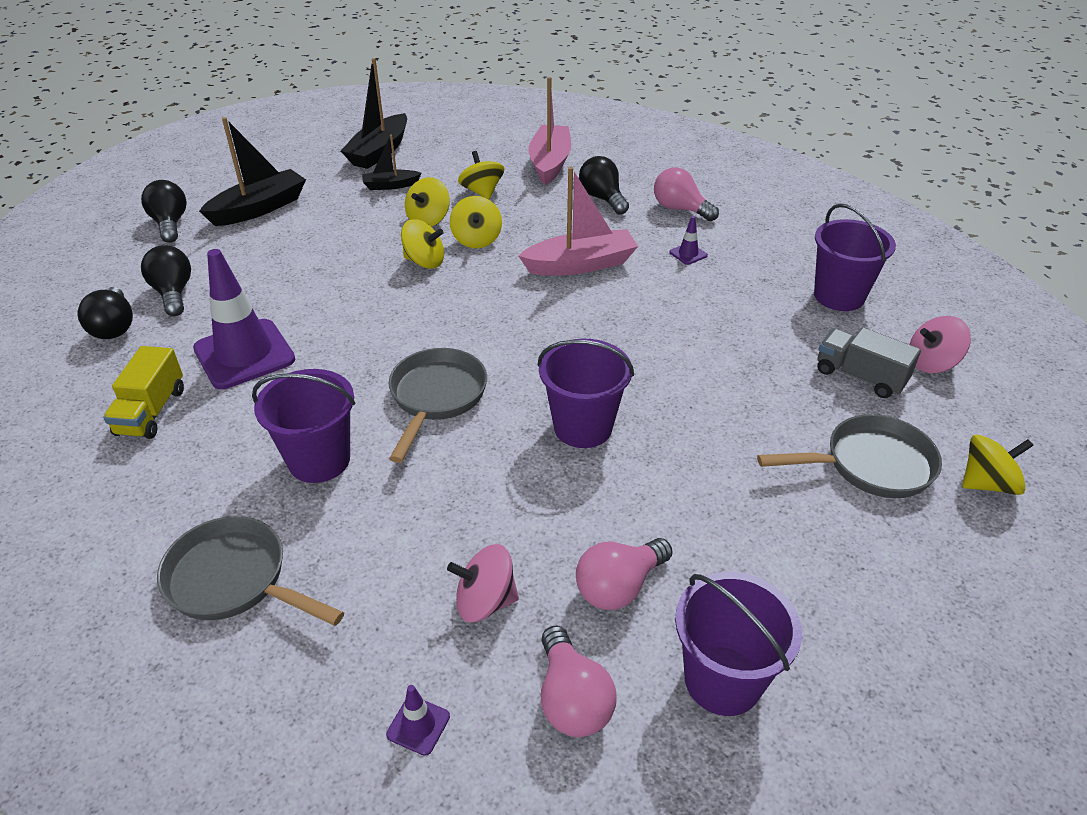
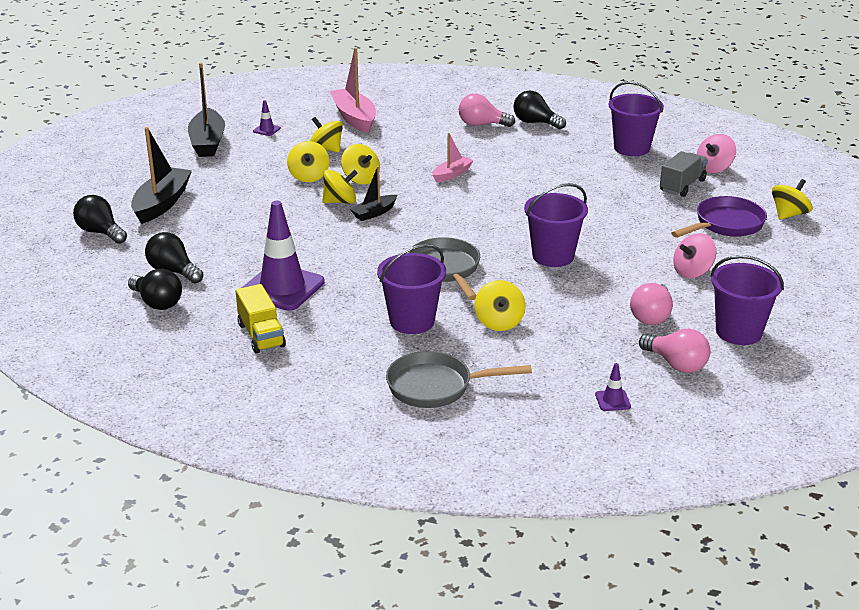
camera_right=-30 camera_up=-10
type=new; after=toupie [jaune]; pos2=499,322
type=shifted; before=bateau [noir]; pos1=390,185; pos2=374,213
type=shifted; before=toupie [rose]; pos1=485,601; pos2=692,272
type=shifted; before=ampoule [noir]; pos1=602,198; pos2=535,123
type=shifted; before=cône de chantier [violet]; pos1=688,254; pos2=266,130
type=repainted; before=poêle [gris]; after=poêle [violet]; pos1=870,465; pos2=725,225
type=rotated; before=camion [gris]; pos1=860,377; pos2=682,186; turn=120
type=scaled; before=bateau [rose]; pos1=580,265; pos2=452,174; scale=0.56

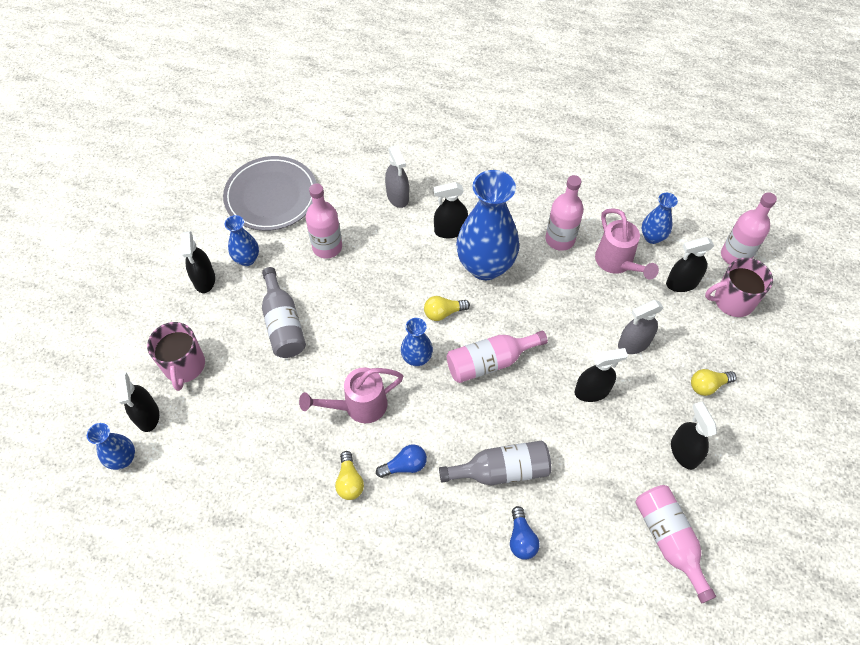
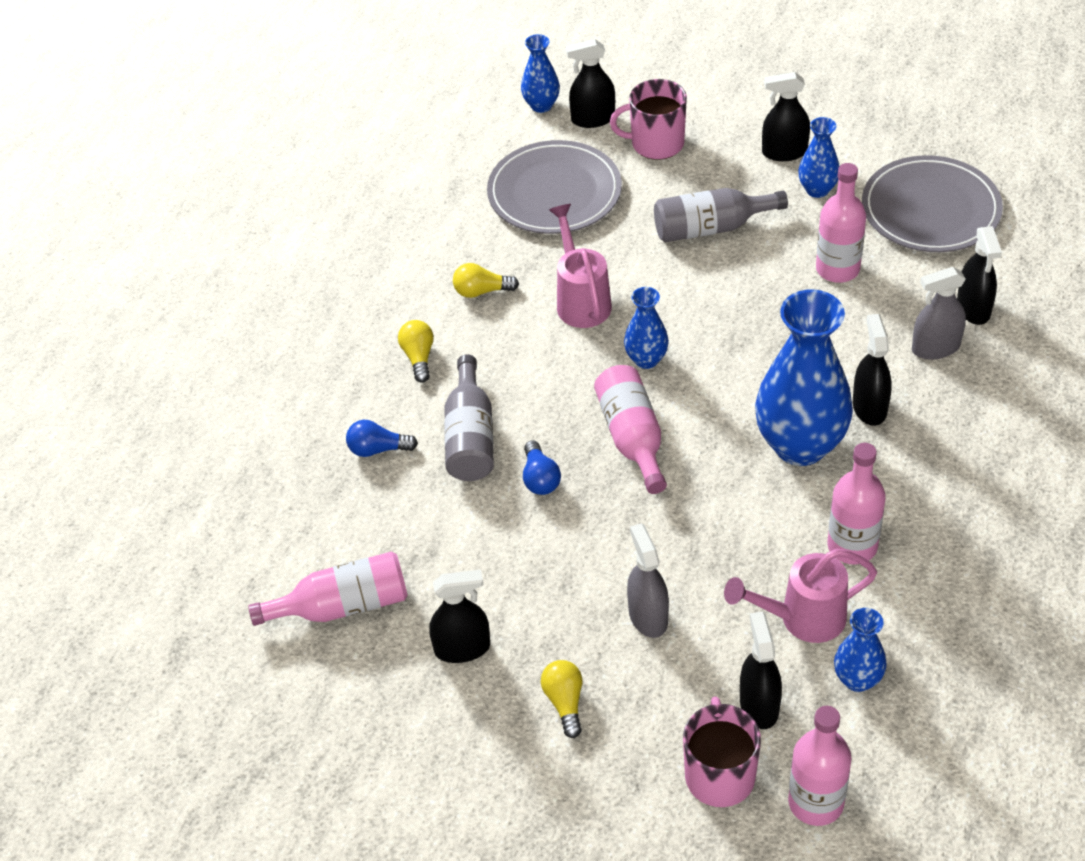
camera_right=100 camera_up=-10
type=new; after=assiette [gris]; pos2=554,192
type=shifted; before=ampoule [bleu]; pos1=404,466; pos2=540,478
type=shifted; before=ampoule [jaune]; pos1=443,313; pos2=418,357
type=shifted; before=vaporisateur [noir]; pos1=592,391; pos2=973,308

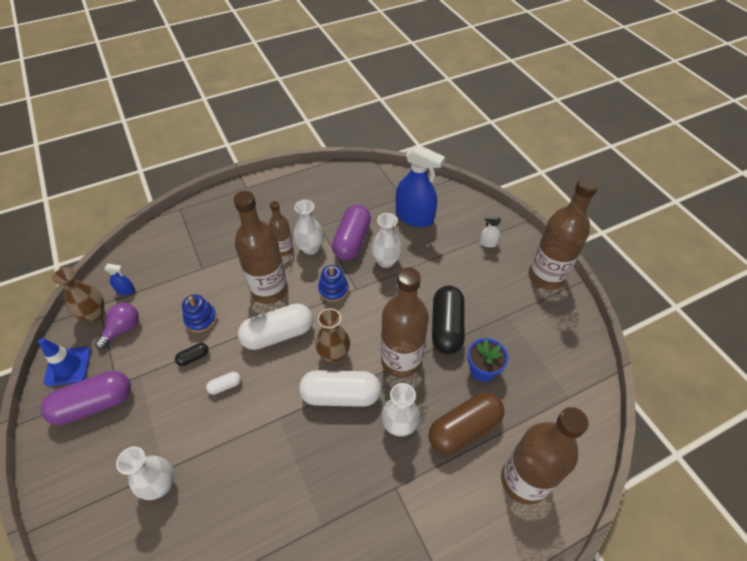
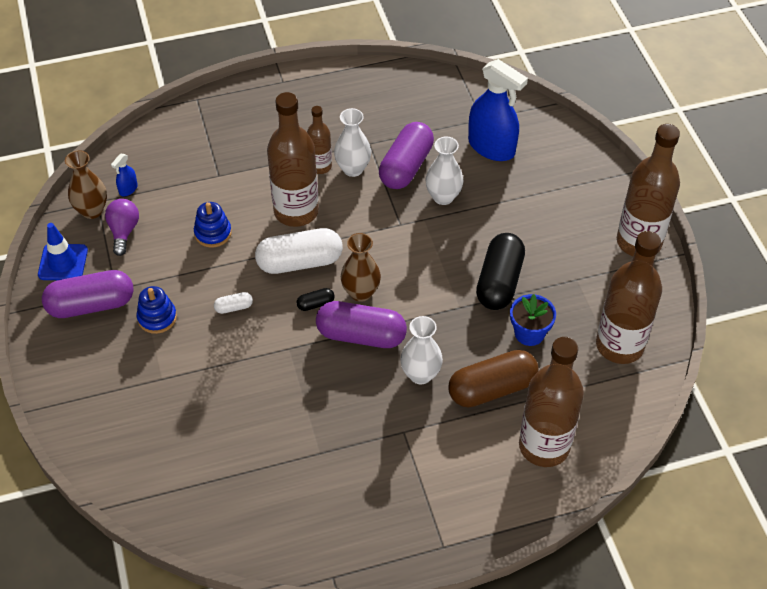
camera_right=10 camera_up=0
type=gone; before=vase [blanc]; pos1=160,485
type=gone; before=vaporisateur [blanc]; pos1=488,243
type=shifted; before=gélule [noir]; pos1=193,357; pos2=315,304
type=shifted; before=jouet à empiler [bleu]; pos1=333,289; pos2=157,318
type=shifted; before=bouteille [marron]; pos1=401,360; pos2=619,345
type=repainted; before=gélule [blanc]; after=gélule [violet]; pos1=340,395; pos2=361,335
type=rotated; before=ampoule [violet]; pos1=123,329; pos2=124,231; turn=-45
type=rotated; before=vaporisateur [bleu]; pos1=126,290; pos2=128,189; turn=105

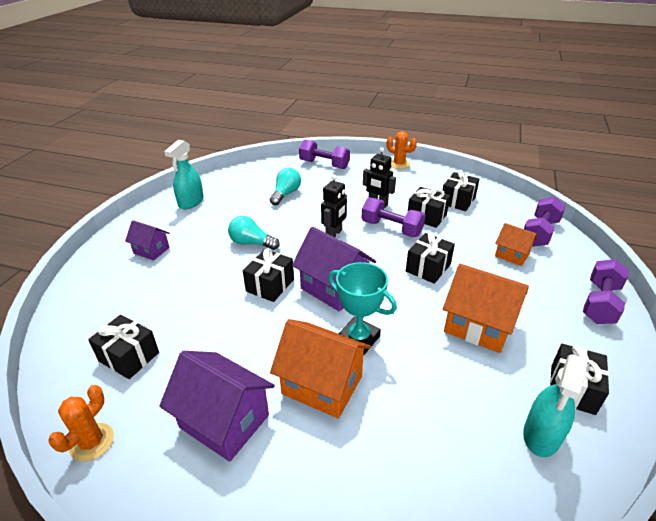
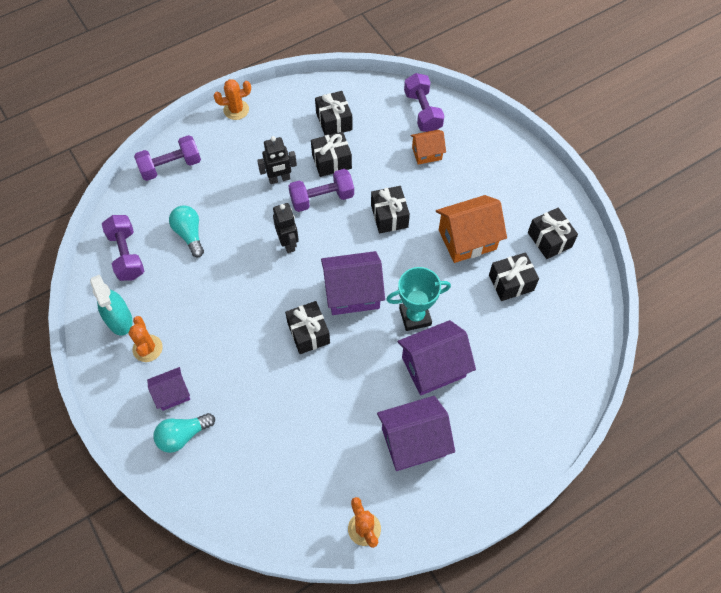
camera_right=-50 camera_up=25
type=gone; before=vaporisateur [turquoise]; pos1=541,435
type=new; after=cactus [orange]; pos2=147,348
type=shifted; before=cadeau [noir]; pos1=129,356; pos2=511,282
type=shifted; before=ampoule [turquoise]; pos1=251,243; pos2=183,435
type=shifted; before=haltère [violet]; pos1=600,303; pos2=127,255
type=repainted; before=maison [orange]; after=maison [violet]; pos1=322,385; pos2=433,367

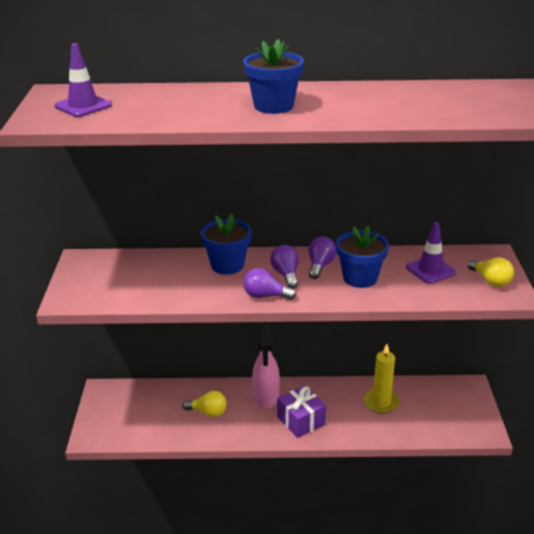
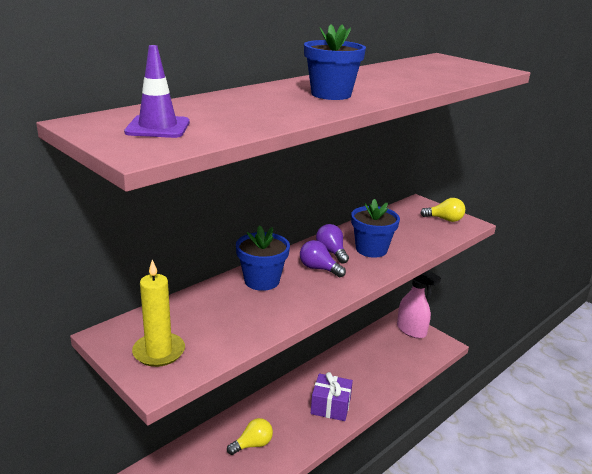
camera_right=-45 camera_up=-5
type=gone; before=ampoule [violet]; pos1=265,296
type=gone; before=cône de chantier [violet]; pos1=430,270
type=shifted; before=vaporisateur [rose]; pos1=266,397; pos2=411,331
type=shifted; before=bougie [jaune]; pos1=381,402; pos2=159,352

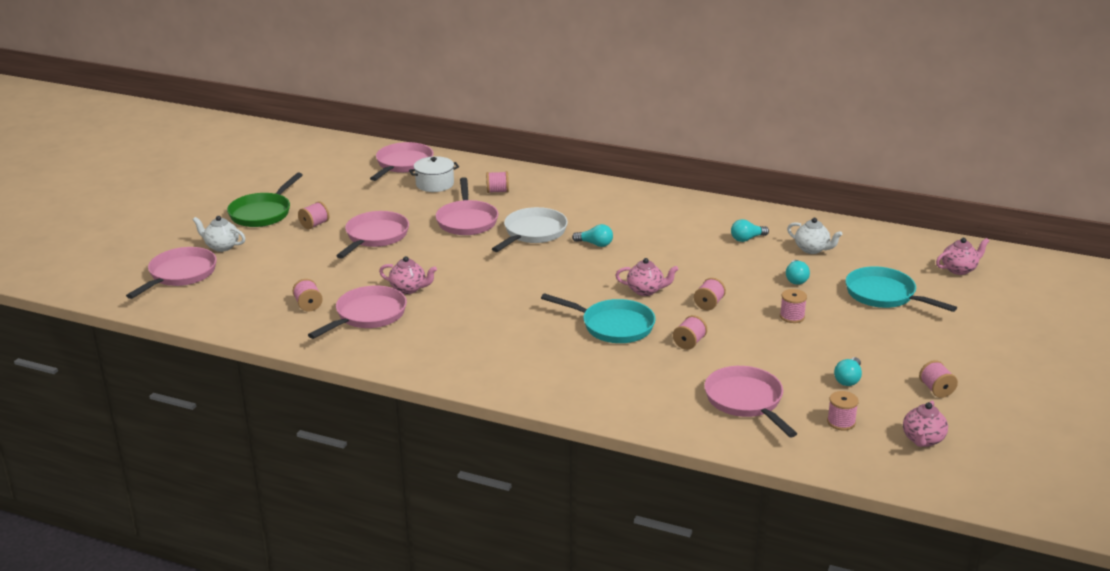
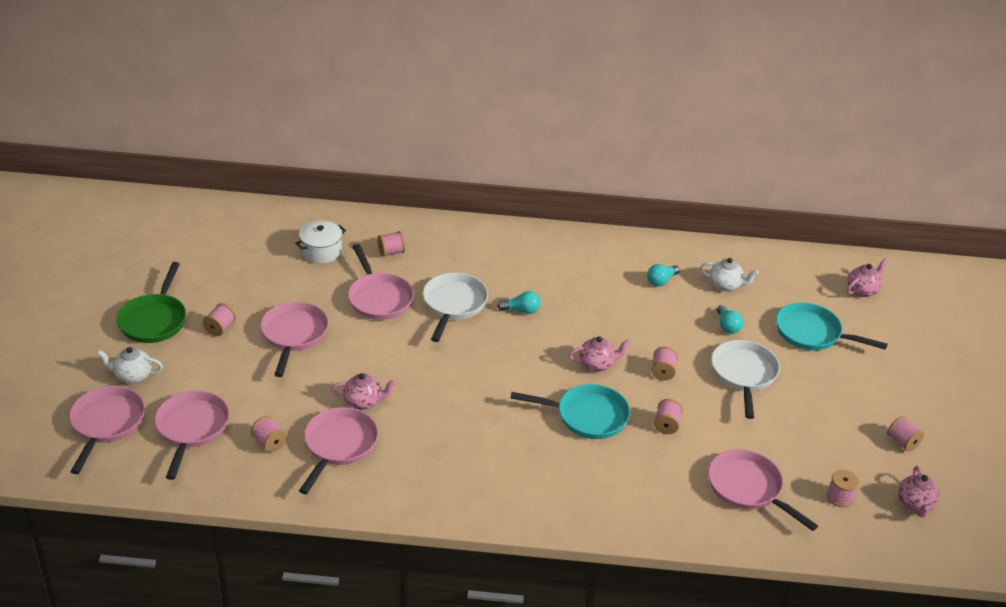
camera_right=-20 camera_up=10
type=gone; before=ampoule [turquoise]; pos1=848,379
type=shifted; before=poêle [rose]; pos1=403,164; pos2=192,429
type=swapped; before=bobine [rose]; after=poêle [blanc]; pos1=792,316; pos2=743,375

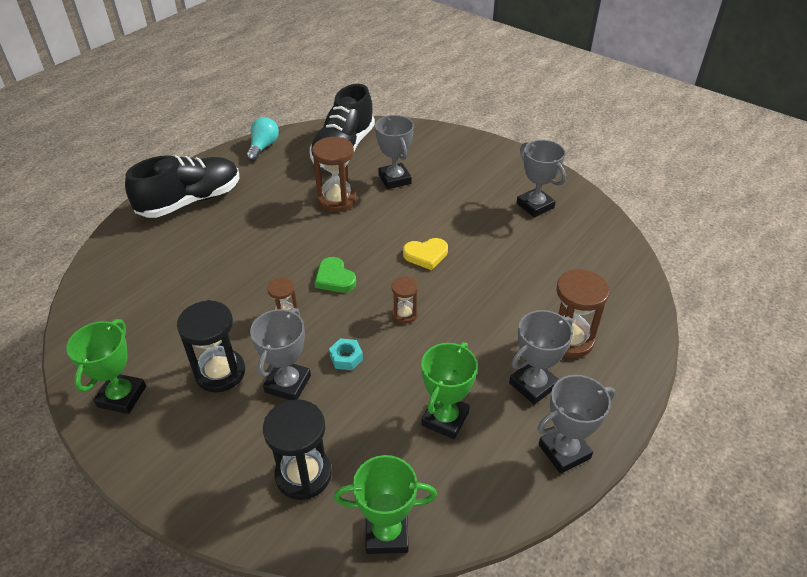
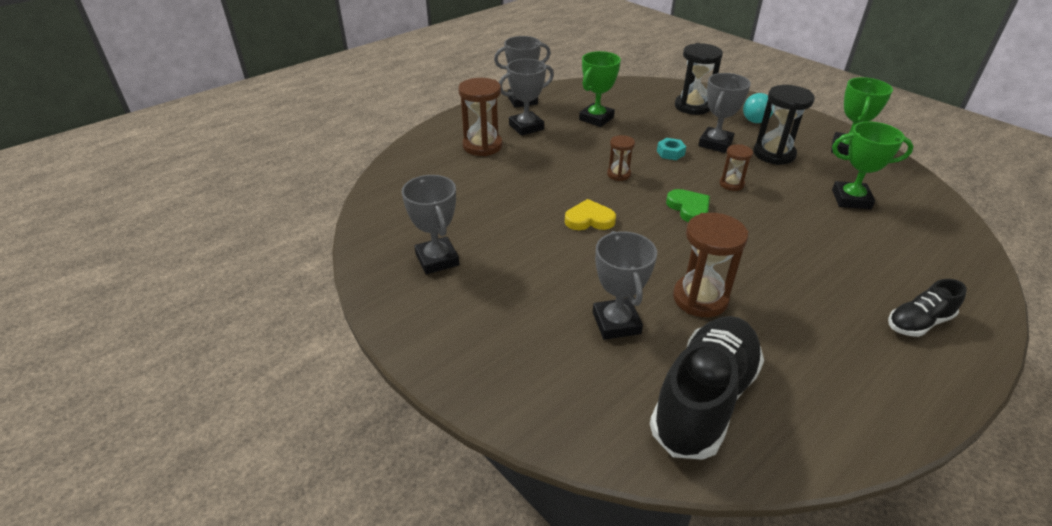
camera_right=-170 camera_up=-5
type=shifted; before=ampoule [turquoise]; pos1=263,147; pos2=756,118
type=shifted; before=trophée [vert]; pos1=386,533; pos2=851,199
type=scaled; before=chaussure [noir]; pos1=190,201; pos2=918,322; scale=0.52

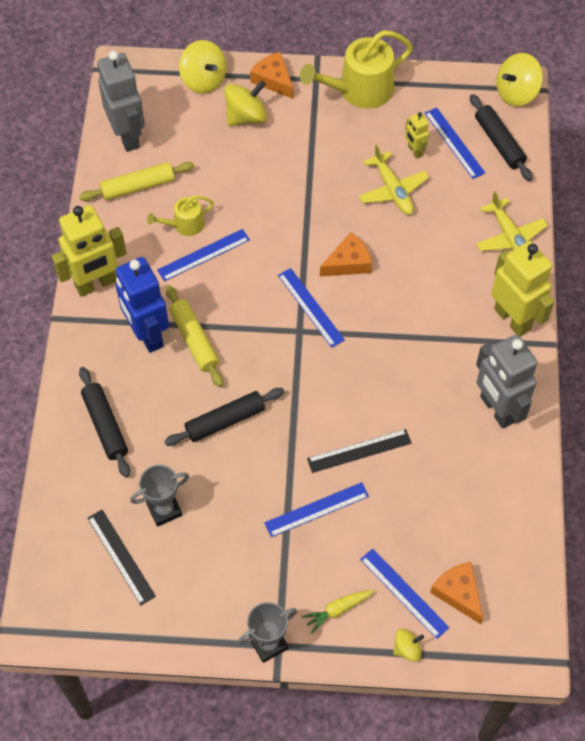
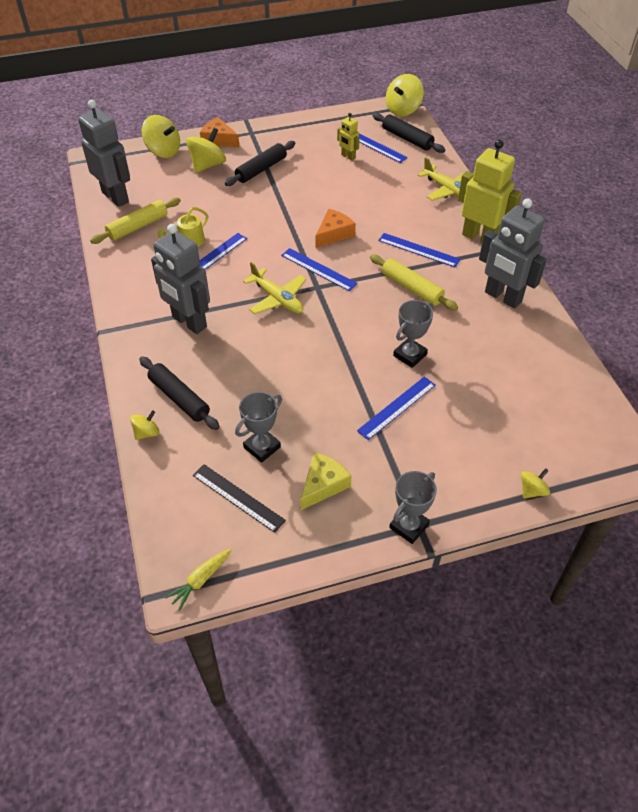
camera_right=-20 camera_up=-10
type=gone; before=robot [jaune]; pos1=96,284
type=gone; before=arrosoir [jaune]; pos1=359,90
type=gone; before=fromage [orange]; pos1=458,593
type=new; after=toupie [jaune]; pos2=147,433
type=new; after=fromage [jaune]; pos2=323,485
type=shifted; before=rouleau à pâtisserie [noir]; pos1=225,421; pos2=261,169
type=shifted; before=rouleau à pâtisserie [jaune]; pos1=194,340; pos2=411,288
type=shifted; before=carotte [jaune]; pos1=337,610; pos2=200,580
type=shifted; before=avion [jaune]; pos1=392,190; pos2=277,299
type=shifted; before=règle [bleu]; pos1=404,593; pos2=418,250
type=swapped; before=règle [noir]; after=trophée [gris]; pos1=359,451; pos2=410,355
type=repainted; before=robot [bleu]; after=robot [gris]; pos1=147,334; pos2=189,322

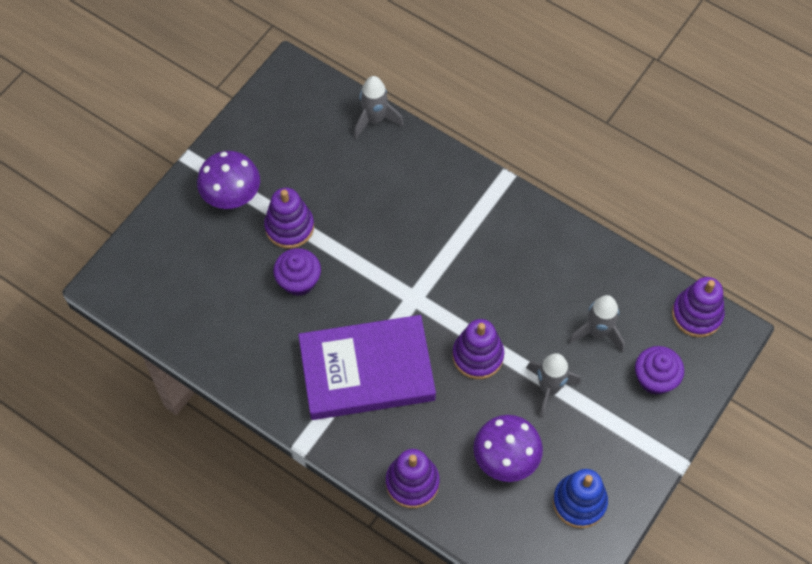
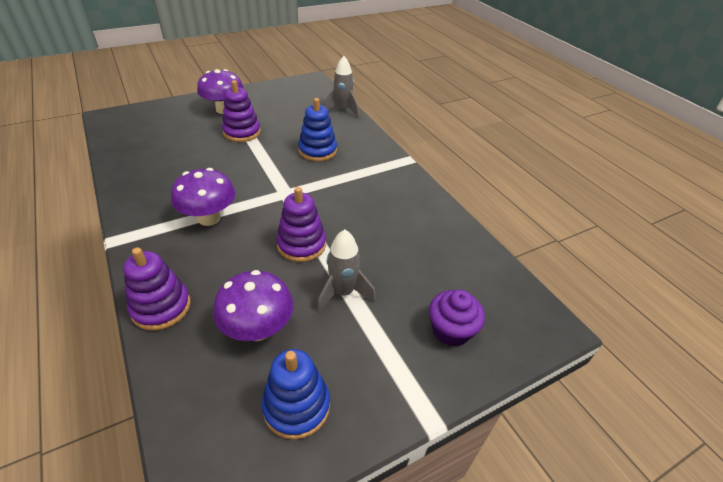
camera_right=25 camera_up=-20
type=gone; before=muffin [violet]; pos1=298,281
type=gone; before=fusée [gris]; pos1=597,332
type=gone; before=jouet à empiler [violet]; pos1=697,314
type=new; after=jouet à empiler [bleu]; pos2=317,151
type=swapped; before=livre [violet]; after=champignon [violet]; pos1=366,371; pos2=209,218

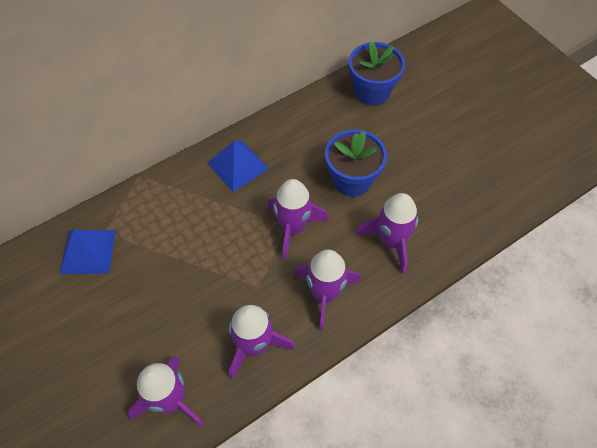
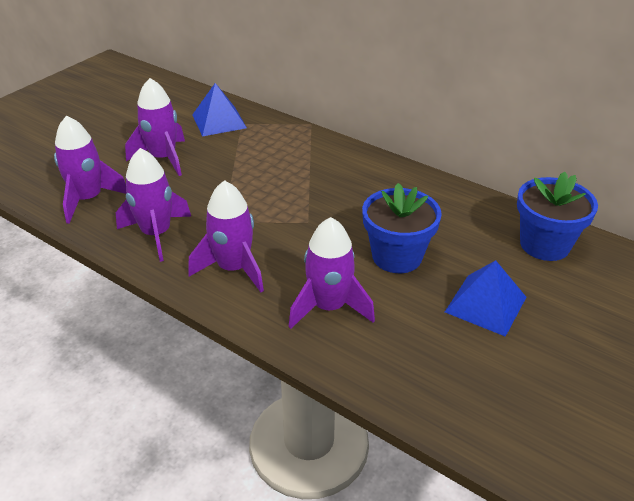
camera_right=70 camera_up=-20
type=shifted; before=pyramide [bleu]; pos1=238,165; pos2=486,304
type=shifted; before=fusée [violet]; pos1=293,228; pos2=163,158

